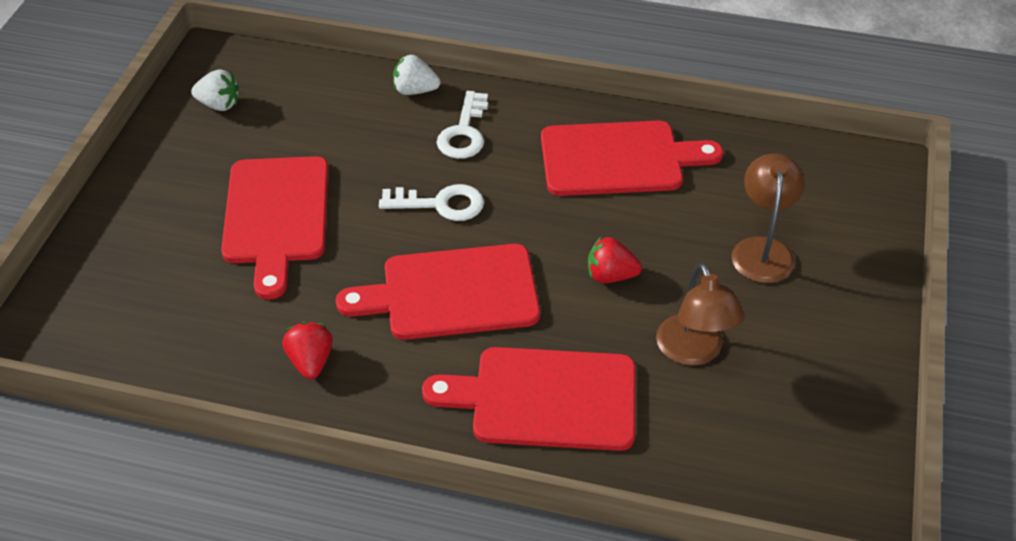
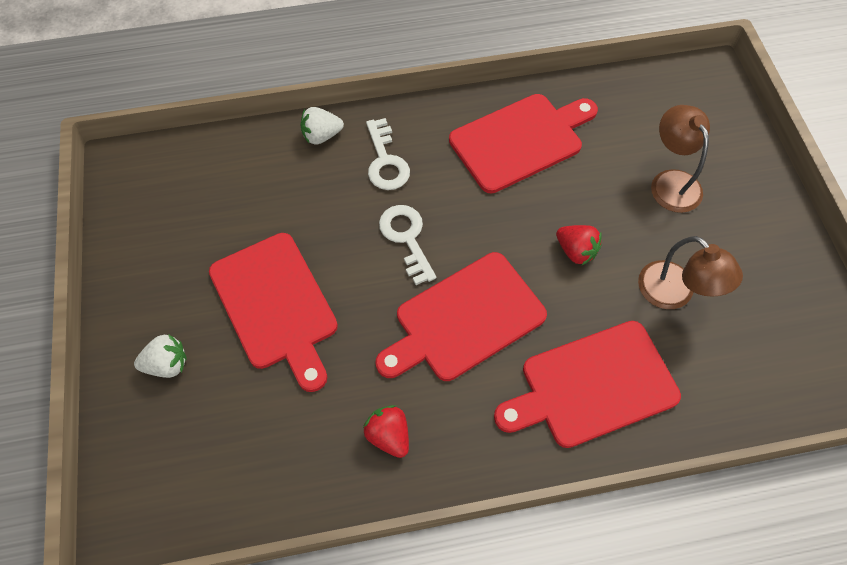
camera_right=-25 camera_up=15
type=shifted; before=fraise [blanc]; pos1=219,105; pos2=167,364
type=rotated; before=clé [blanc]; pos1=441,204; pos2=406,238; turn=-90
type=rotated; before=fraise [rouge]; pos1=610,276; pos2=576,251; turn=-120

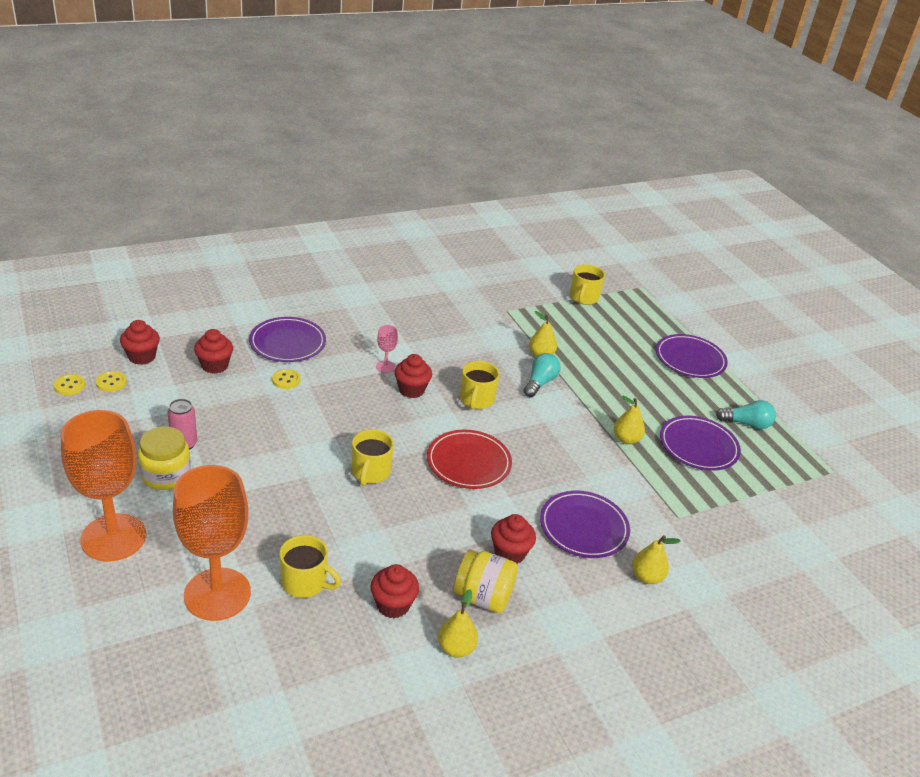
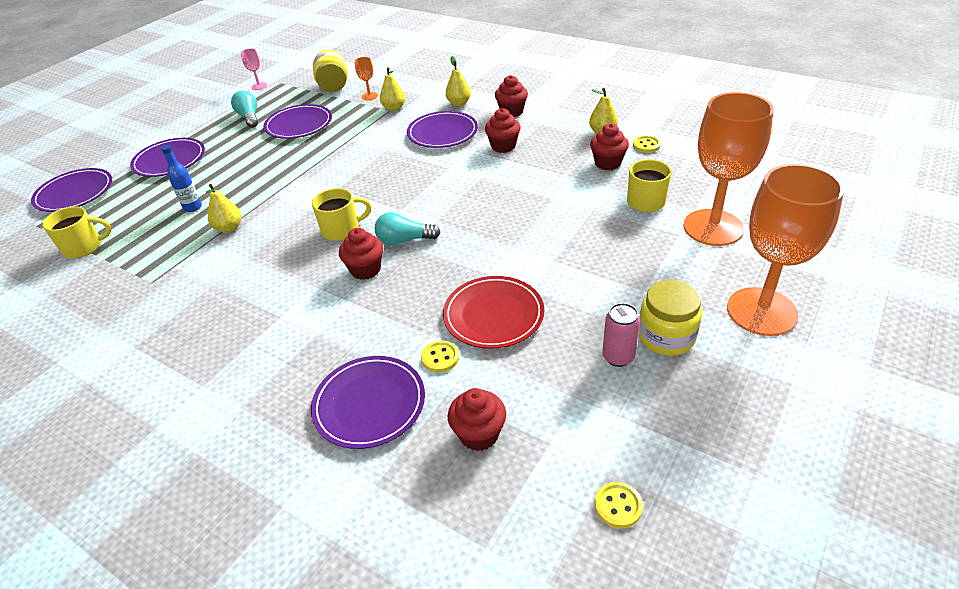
camera_right=-115 camera_up=5
type=gone; before=tasse [jaune]; pos1=370,472
type=new; after=assiette [violet]; pos2=75,193
type=new; after=bouteille [bleu]; pos2=193,207
type=new; after=verre à pied [orange]; pos2=369,96
type=shifted; before=bouton [jaune]; pos1=69,386; pos2=646,145
type=shifted; before=muffin [rouge]; pos1=142,357; pos2=511,112
type=shifted; before=verre à pied [rose]; pos1=385,366; pos2=259,86
type=shifted; before=assiette [rouge]; pos1=468,462; pos2=493,315
type=shifted; before=bocal [jaune]; pos1=483,597; pos2=334,87
type=shifted; before=ampoule [turquoise]; pos1=540,383; pos2=404,240
type=shifted; before=poire [jaune]; pos1=626,439; pos2=394,108

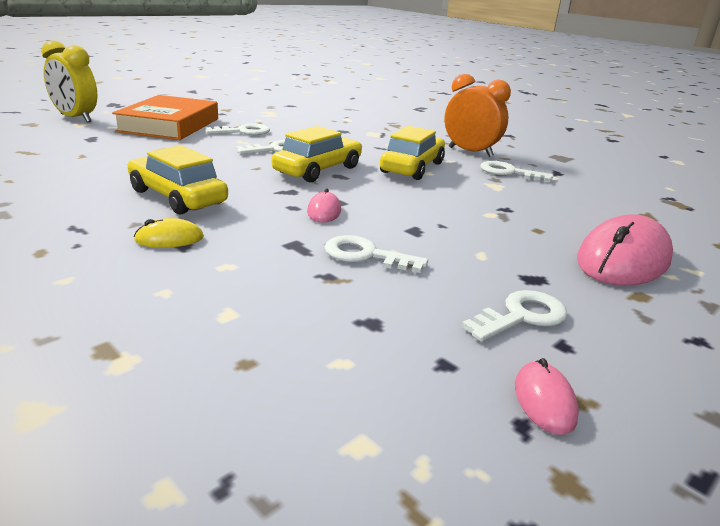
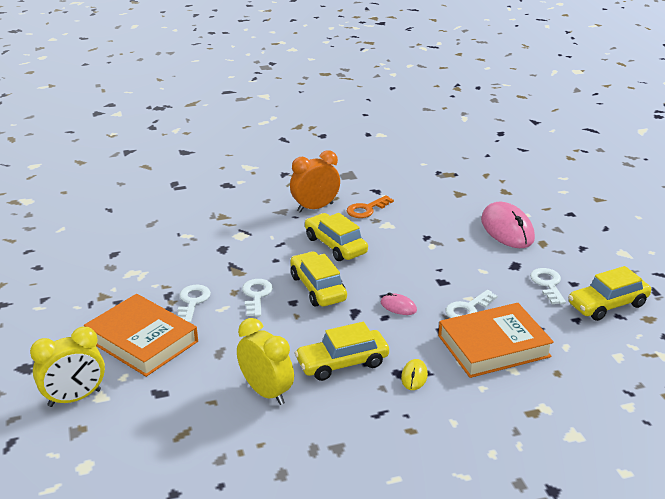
camera_right=-60 camera_up=5
type=new; after=réveil [jaune]; pos2=266,392
type=new; after=livre [orange]; pos2=493,346
type=swapped; before=souris [rose]; after=voiture [jaune]; pos1=544,401; pos2=607,305
type=repainted; before=clé [blanc]; after=clé [orange]; pos1=509,172; pos2=366,209

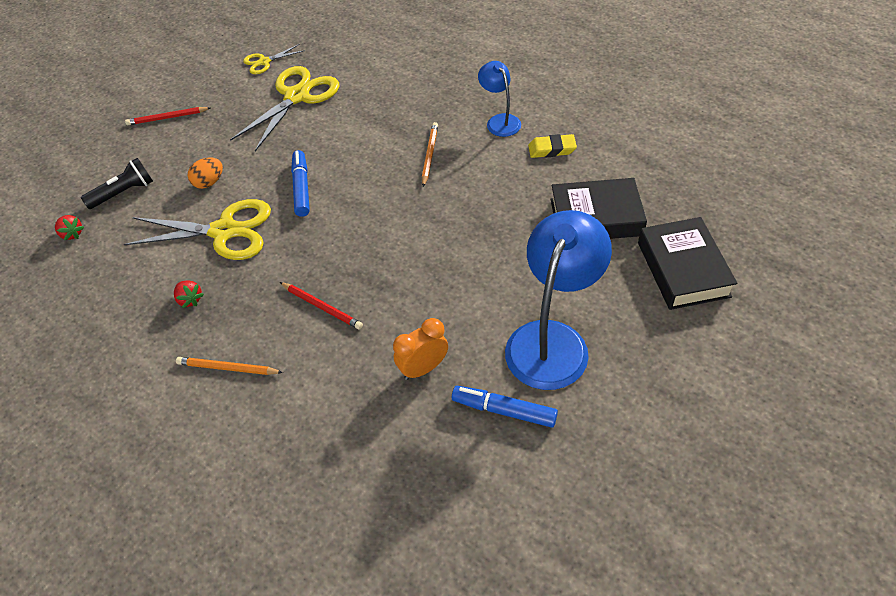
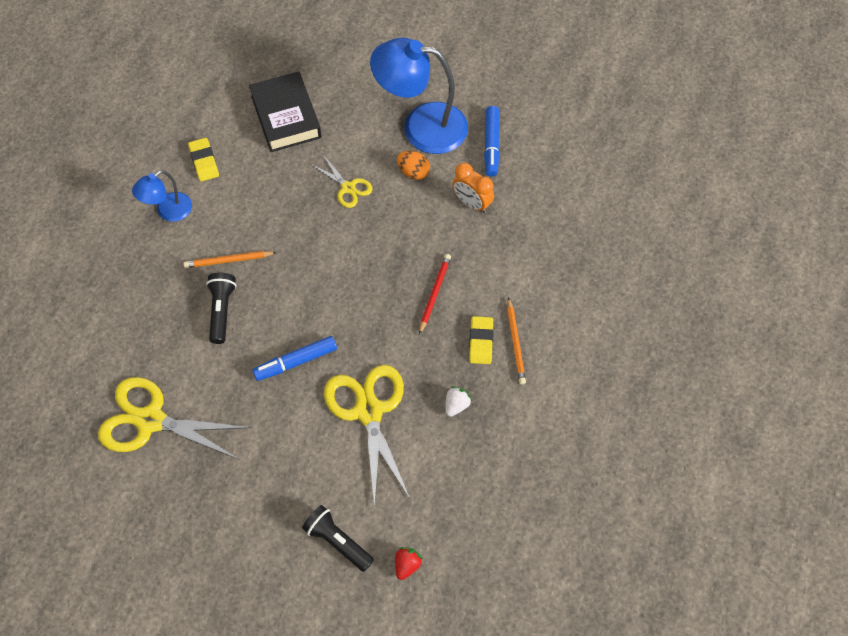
camera_right=-110 camera_up=10
type=gone; before=crayon [rouge]; pos1=167,118
type=gone; before=livre [noir]; pos1=683,269
type=new; after=lampe de poche [noir]; pos2=221,311
type=new; after=gomme [jaune]; pos2=481,342
type=shifted; before=œuf [orange]; pos1=209,182; pos2=413,172
type=shifted; before=ciseaux [jaune]; pos1=264,62; pos2=348,188
type=repainted; before=fraise [rouge]; after=fraise [blanc]; pos1=190,299; pos2=456,405

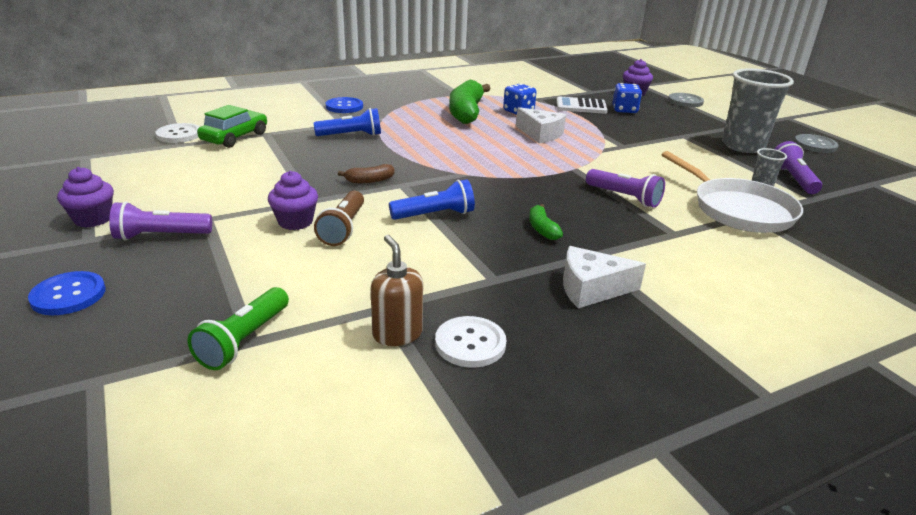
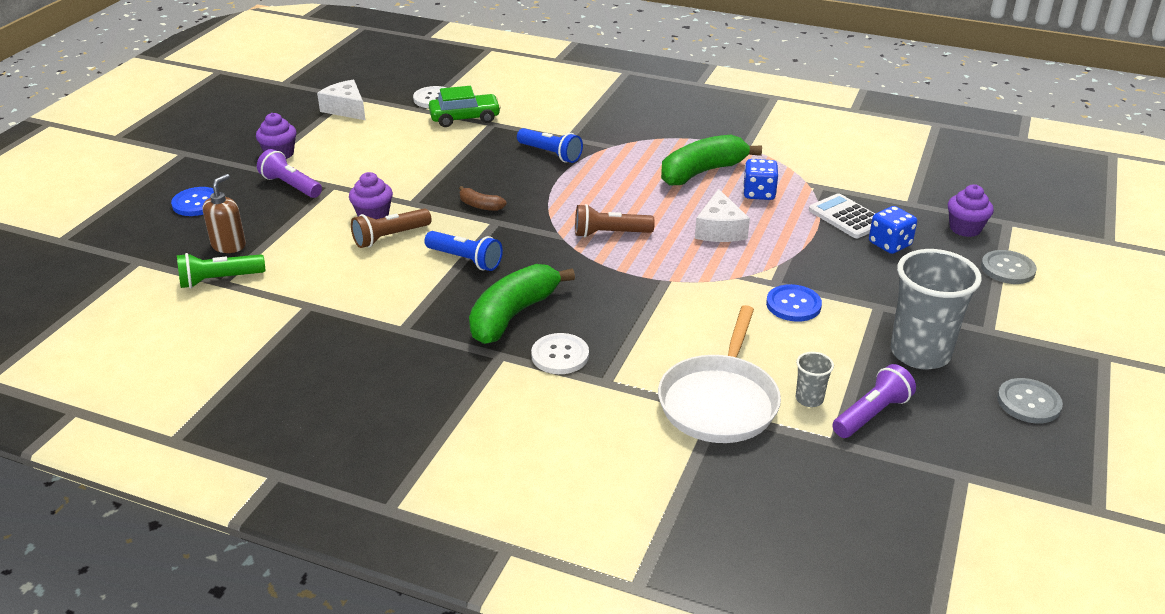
camera_right=50 camera_up=5
type=gone; before=lampe de poche [violet]; pos1=624,197
type=new; after=lampe de poche [marron]; pos2=610,234
type=shifted; before=bouton [bleu]; pos1=344,106; pos2=793,305
type=shifted; before=distributeur de savon [marron]; pos1=397,334; pos2=229,245
type=shifted; before=bouton [blanc]; pos1=470,343; pos2=560,355
type=shifted; before=fromage [blanc]; pos1=591,289; pos2=346,109
type=scaled; before=banane [vert]; pos1=542,229; pos2=513,315; scale=2.14

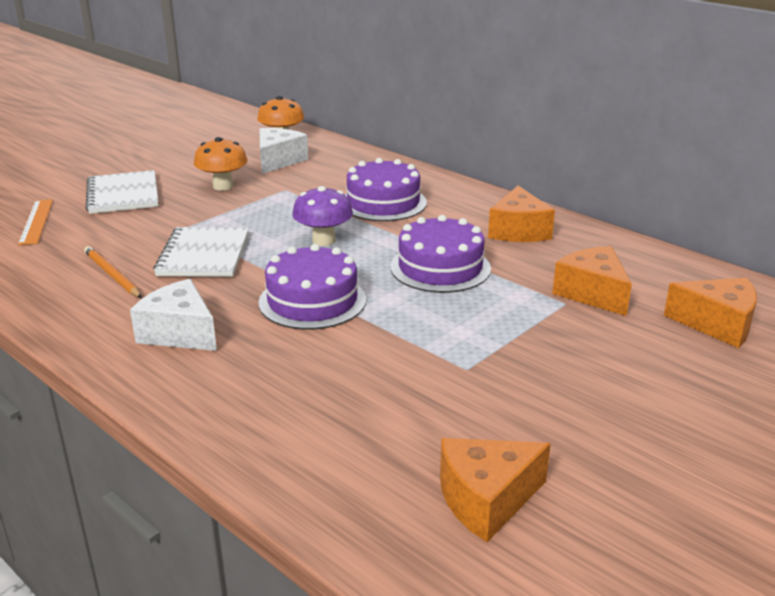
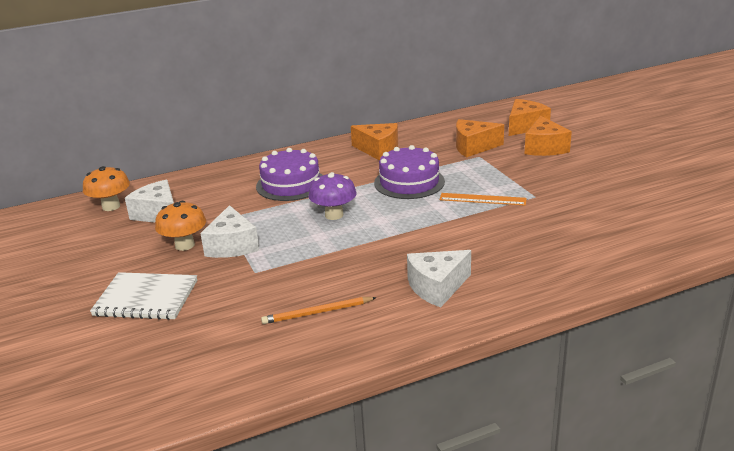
camera_right=-65 camera_up=0
type=gone; before=carnet [blanc]; pos1=204,255
type=gone; before=gâteau [violet]; pos1=312,301
type=new; after=fromage [blanc]; pos2=232,246
type=shifted; before=règle [orange]; pos1=36,221; pos2=482,199
type=shifted; before=fromage [orange]; pos1=486,500; pos2=544,148

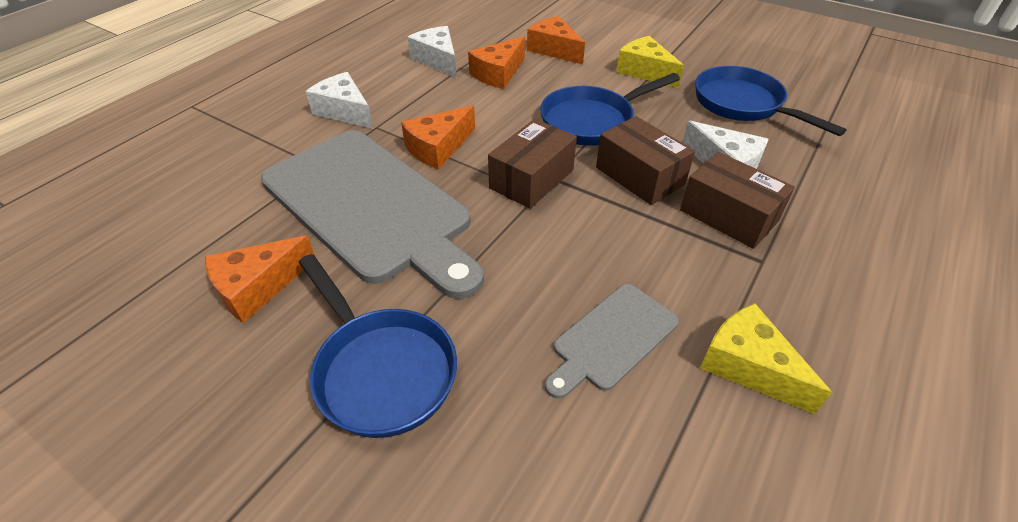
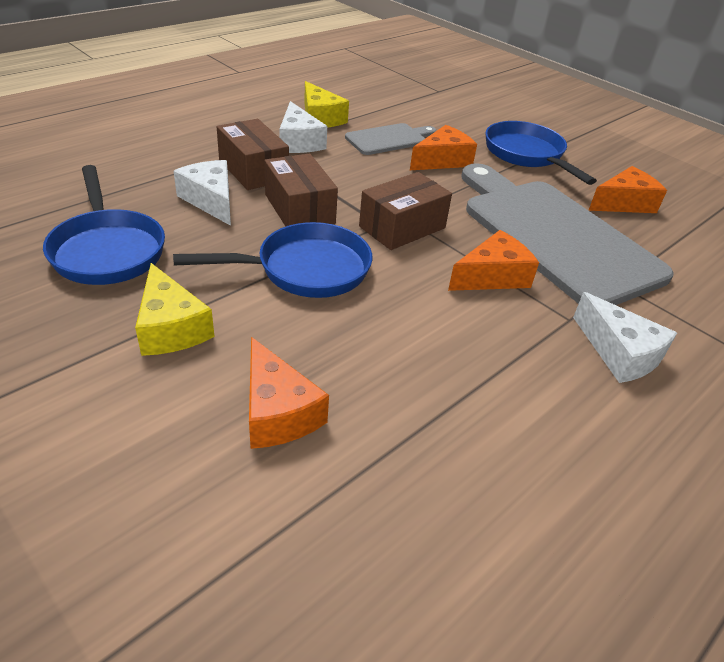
camera_right=-170 camera_up=-5
type=shifted; before=fromage [blanc]; pos1=437,60; pos2=298,142
type=shifted; before=fromage [orange]; pos1=498,73; pos2=442,160

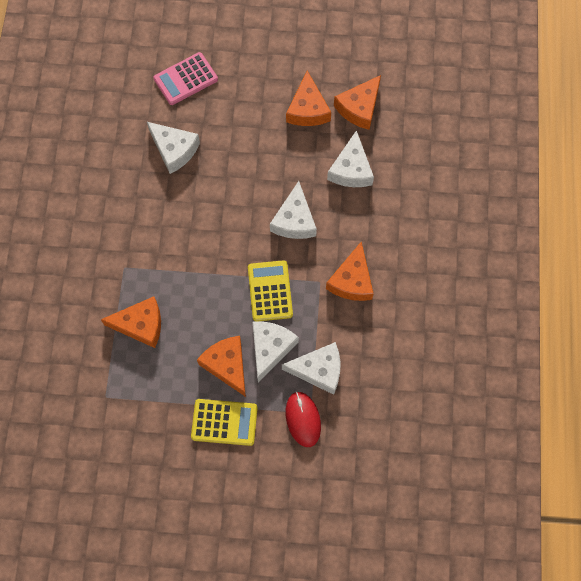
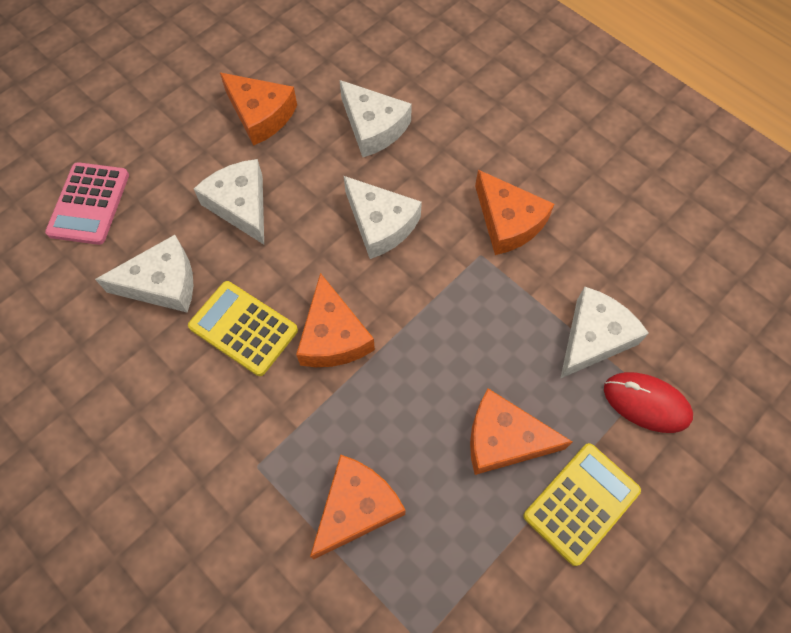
camera_right=-50 camera_up=-5
type=shifted; before=calculatrice [jaune]; pos1=270,291; pos2=243,328
type=shifted; before=fromage [blanc]; pos1=270,348; pos2=241,205
type=shifted; before=fromage [orange]; pos1=359,107; pos2=333,336

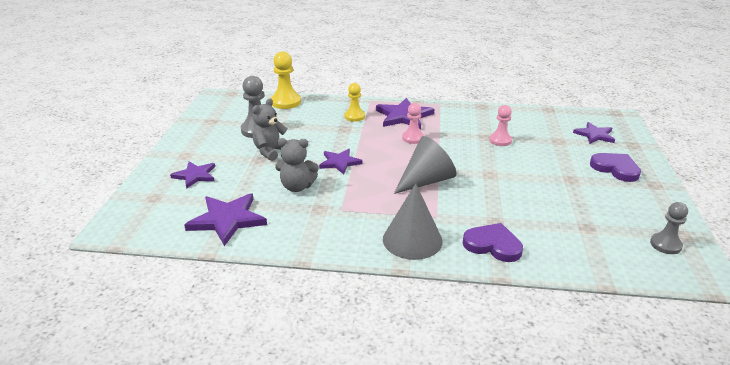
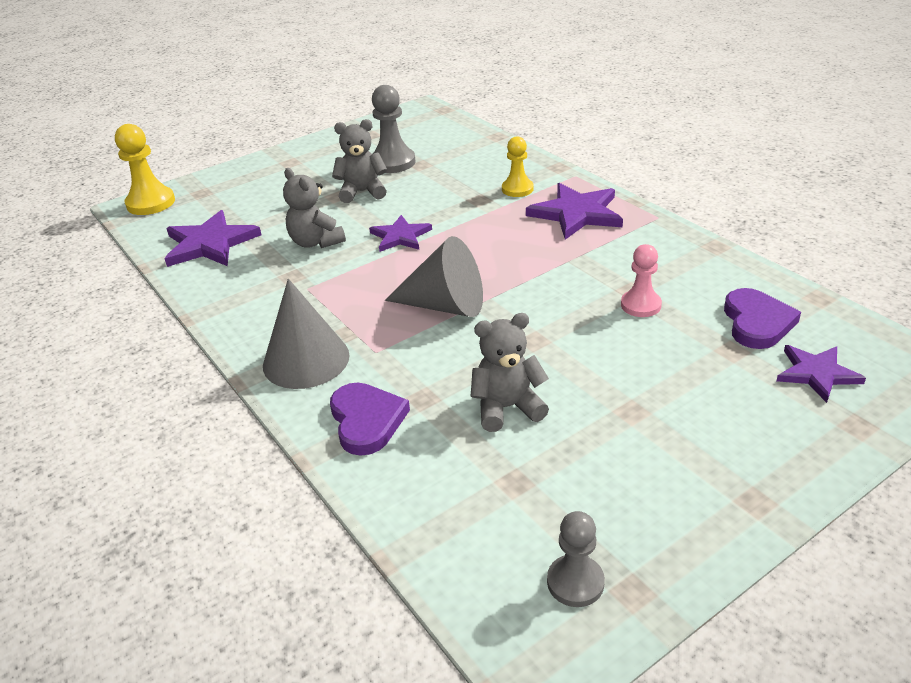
camera_right=50 camera_up=5
type=gone; before=étoile [violet]; pos1=195,175
type=gone; before=pion [rose]; pos1=413,138
type=new; after=ours en peluche [gris]; pos2=507,407
type=shifted; before=pion [jaune]; pos1=286,102; pos2=151,203
type=shifted; before=cœur [violet]; pos1=615,169; pos2=757,322

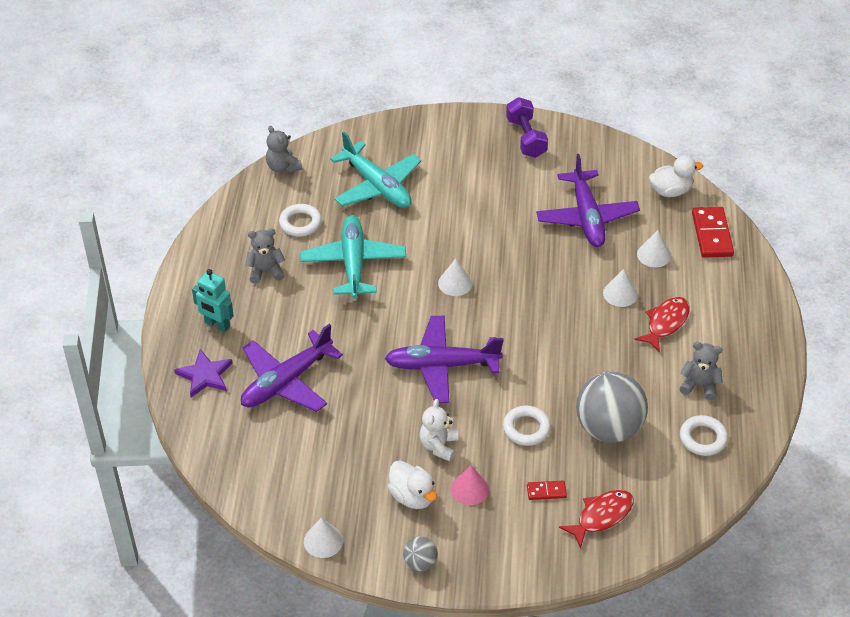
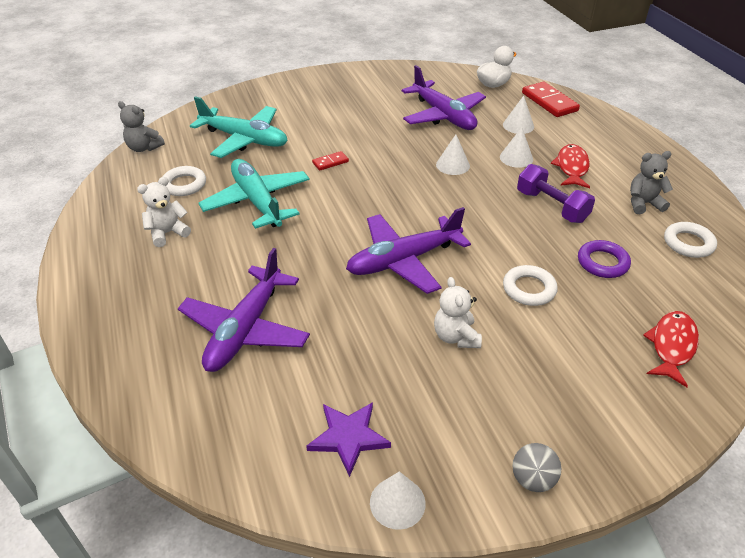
camera_right=-25 camera_up=-5
type=gone; before=robot [turquoise]; pos1=217,325
type=gone; before=canard [blanc]; pos1=412,496
type=gone; before=cône [rose]; pos1=469,489
type=shifted; before=étoile [violet]; pos1=205,375; pos2=348,437
type=shifted; before=cône [blanc]; pos1=455,283; pos2=452,165
type=shifted; before=haltère [violet]; pos1=526,138; pos2=551,206
type=shifted; before=domino [rouge]; pos1=546,491; pos2=330,162
type=swapped; before=balle [gris]; after=anneau [violet]; pos1=608,428; pos2=602,263
type=repainted; before=ours en peluche [gris]; after=ours en peluche [blanc]; pos1=266,271; pos2=167,233

